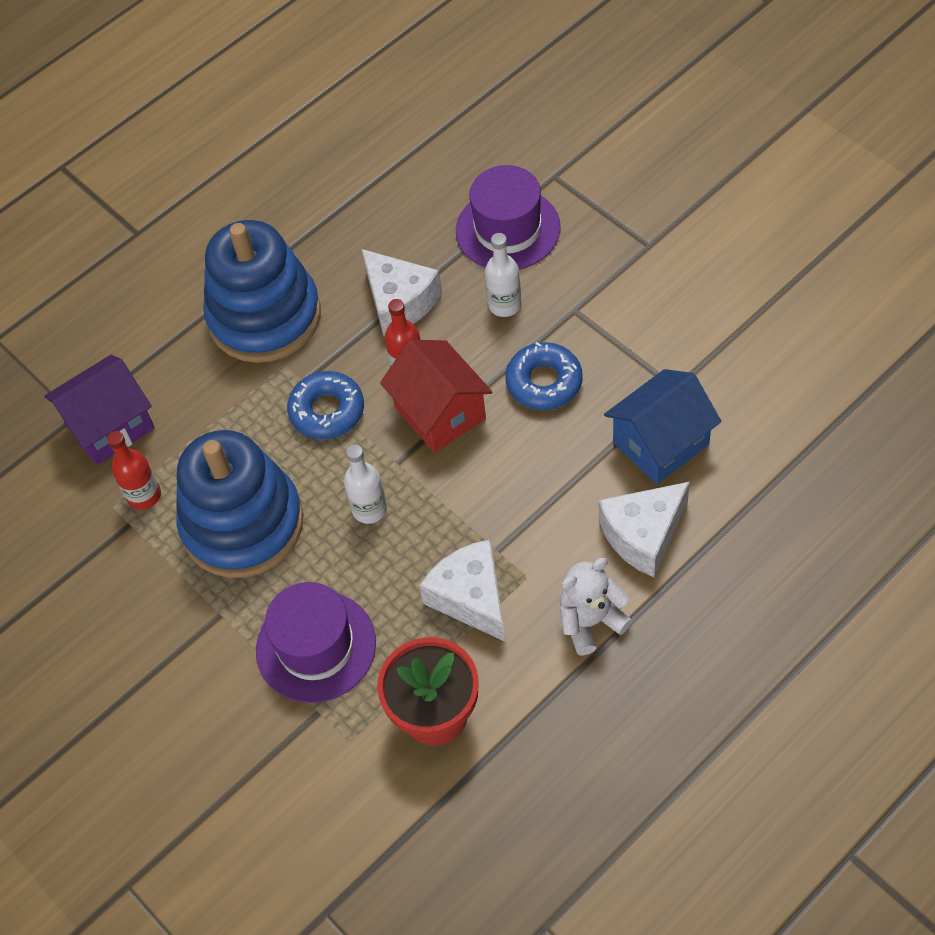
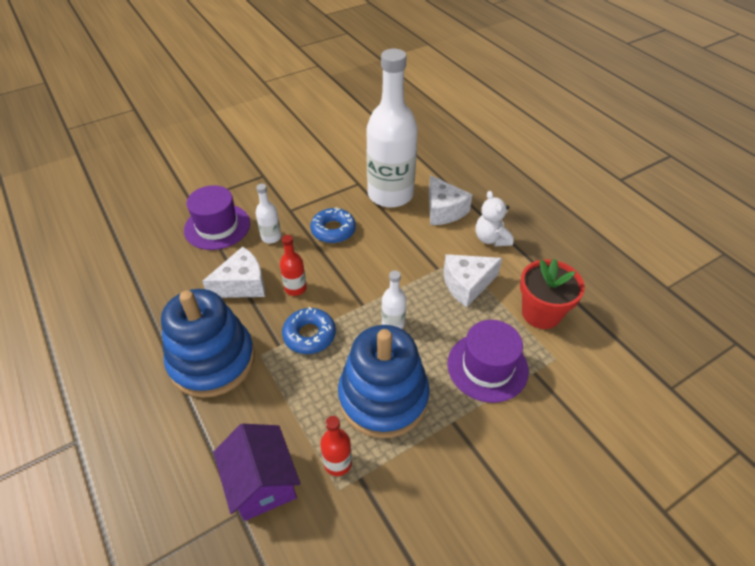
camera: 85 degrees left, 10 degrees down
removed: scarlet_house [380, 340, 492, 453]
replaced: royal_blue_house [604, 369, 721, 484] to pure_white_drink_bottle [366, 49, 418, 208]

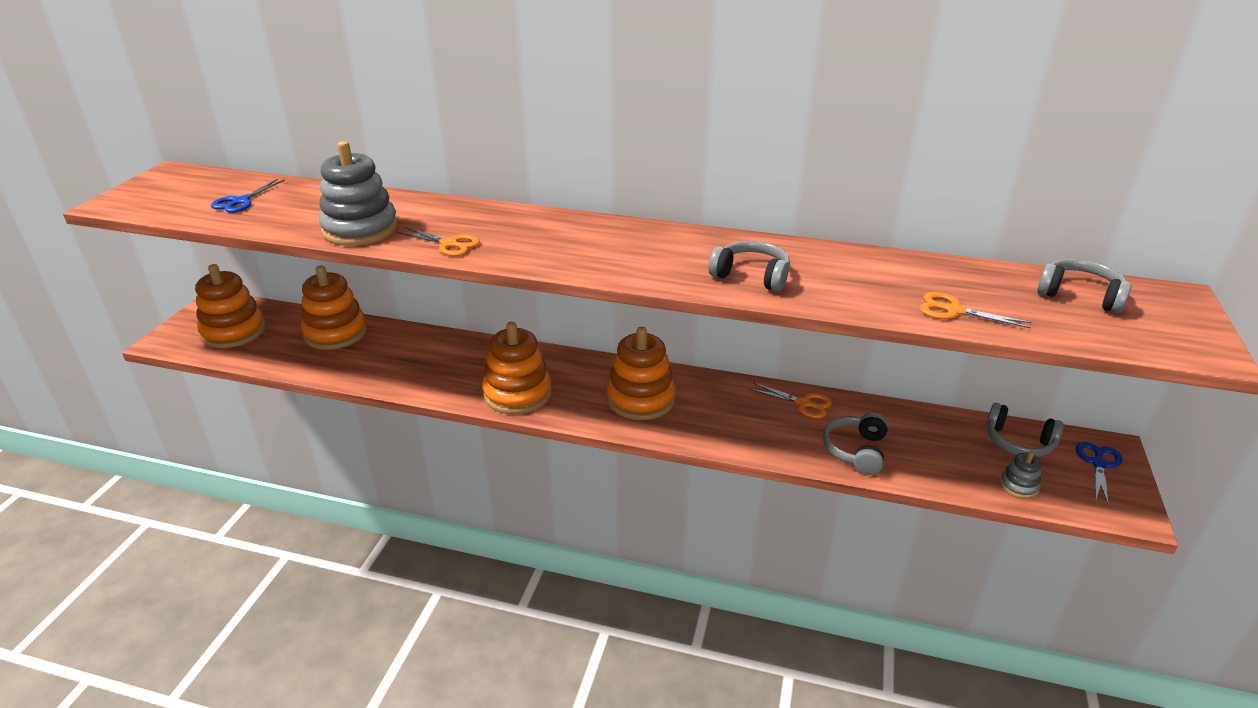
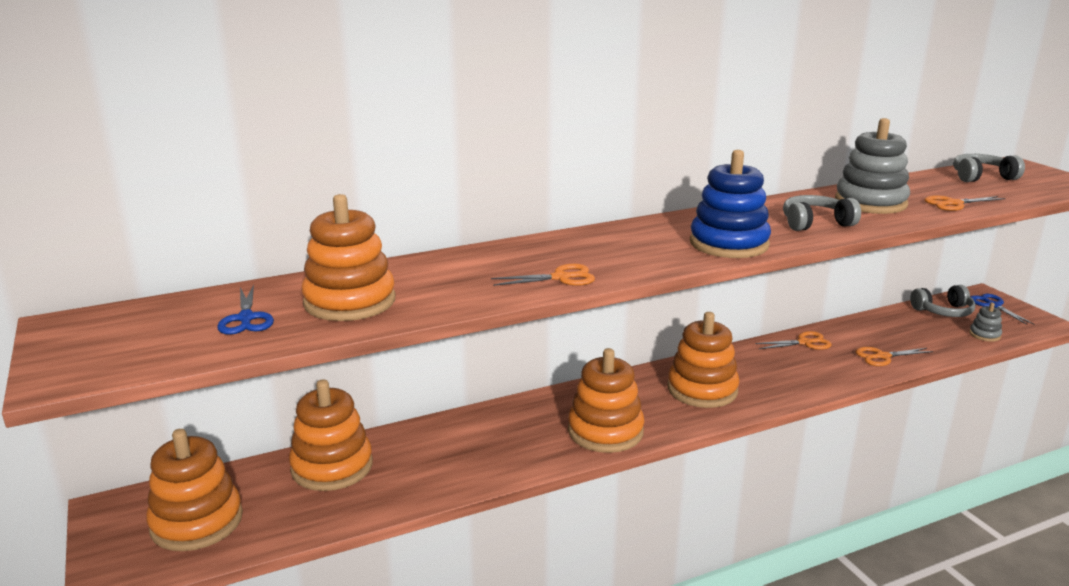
camera: 40 degrees left, 10 degrees down
added: royal_blue_ring_stacker [690, 150, 771, 258]; bright_orange_ring_stacker [301, 194, 396, 321]
moved: ash-grey_ring_stacker [319, 141, 398, 246] to [835, 118, 910, 214]
replaced: ash-grey_headset [823, 412, 888, 475] to bright_orange_scissors [855, 347, 933, 366]

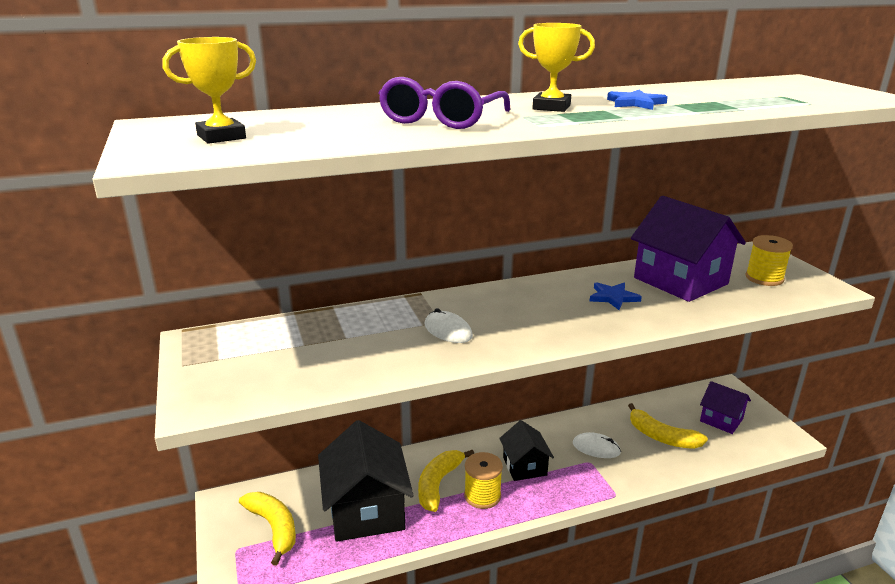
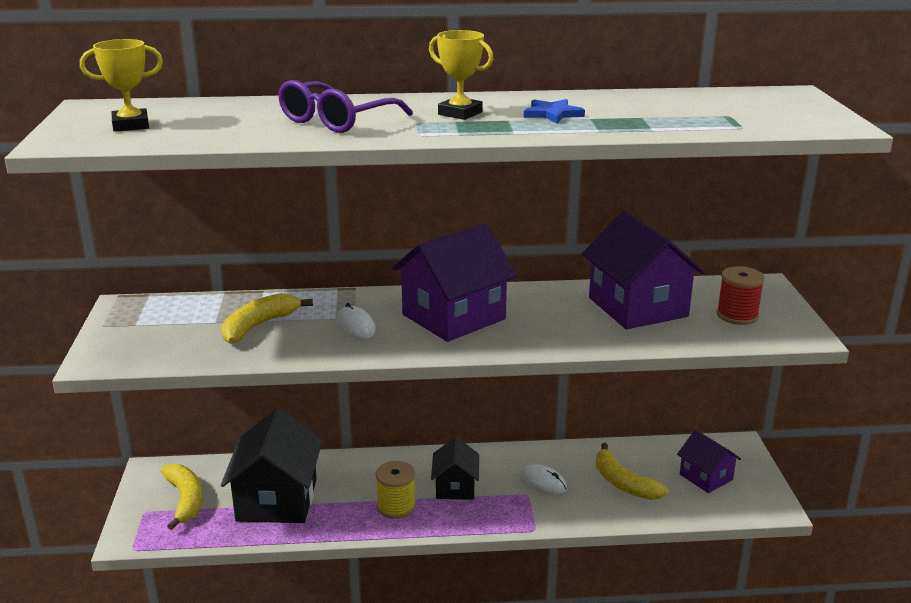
camera: 15 degrees right, 0 degrees up
removed: royal_blue_star_shape [590, 282, 642, 310]
added: purple_house [392, 223, 517, 342]
moved: yellow_toy_banana [418, 450, 474, 512] to [221, 293, 313, 344]
recoloured: yellow_bobbin [745, 235, 793, 286] to scarlet_bobbin [717, 266, 765, 325]

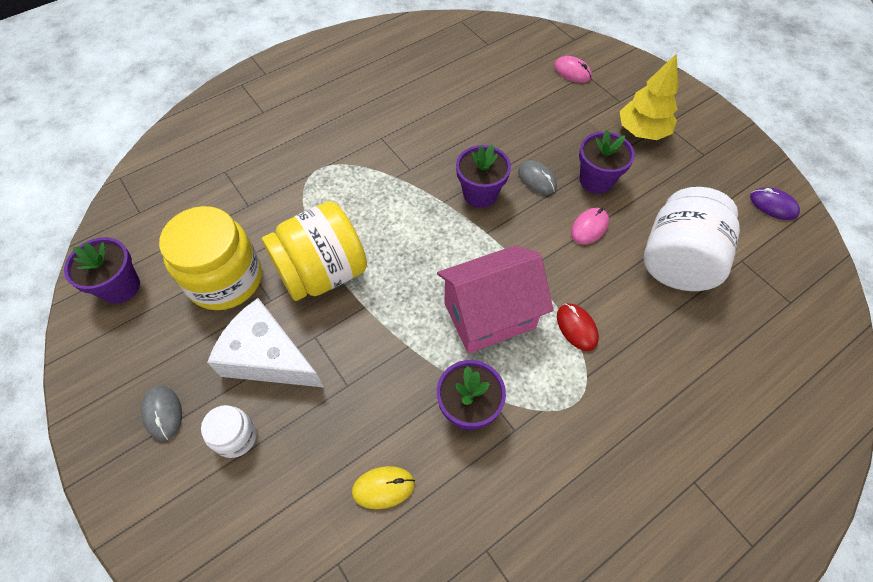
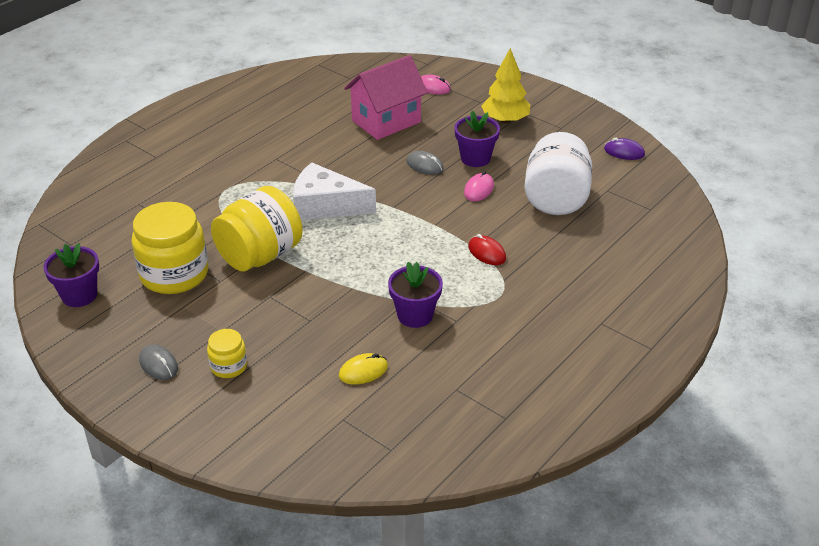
camera: 15 degrees left, 20 degrees down
removed: purple_flower_pot [456, 144, 511, 208]
moved: rose-pink_house [437, 245, 553, 353] to [344, 55, 428, 140]; pure_white_piece_of_cheese [207, 298, 324, 387] to [293, 162, 376, 220]
recoloured: pure_white_jam_jar [201, 405, 257, 458] to yellow_jam_jar [207, 329, 247, 378]

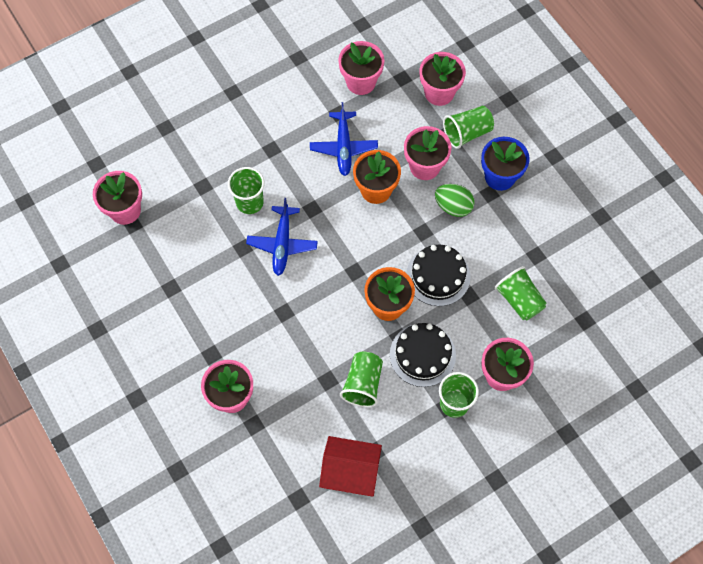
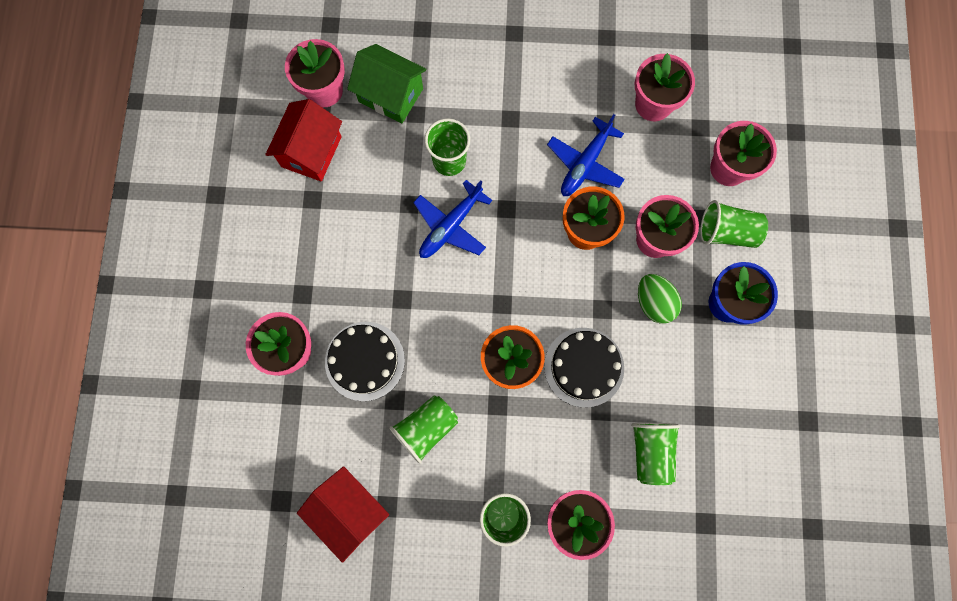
camera: 35 degrees right, 10 degrees up
added: emerald_house [347, 44, 426, 123]; scarlet_house [265, 99, 342, 182]
moved: jet-black_cake [390, 323, 456, 387] to [325, 322, 405, 401]

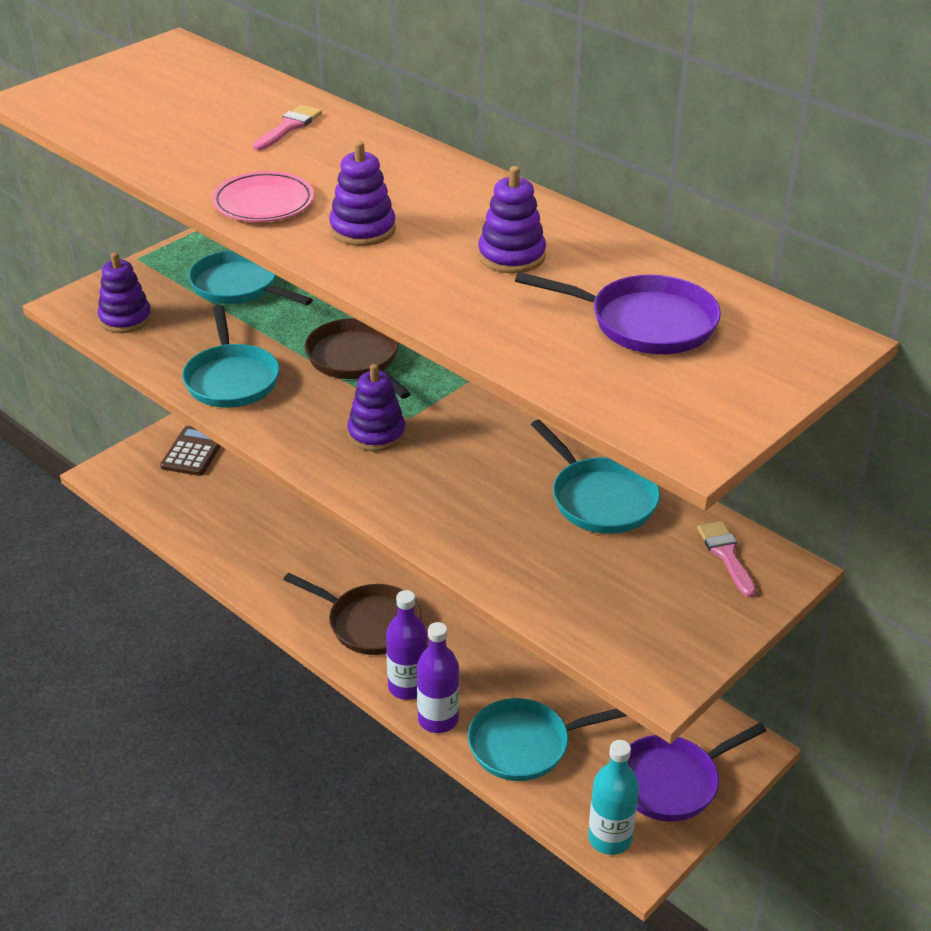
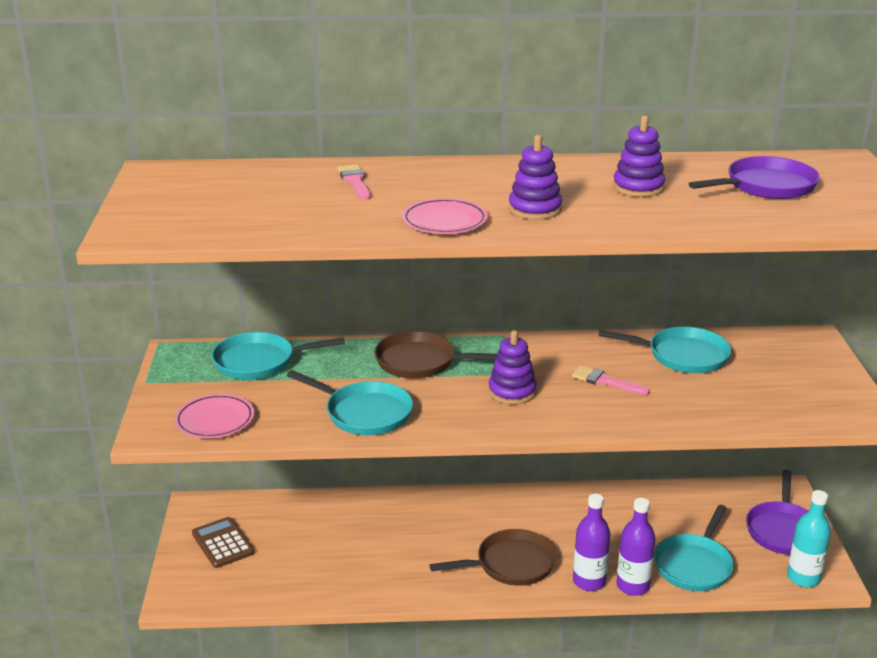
camera: 45 degrees left, 10 degrees down
moved: rose-pink_brush [697, 521, 756, 598] to [572, 366, 650, 395]
replaced: purple_ring_stacker [97, 252, 152, 333] to rose-pink_dinner_plate [175, 394, 254, 438]

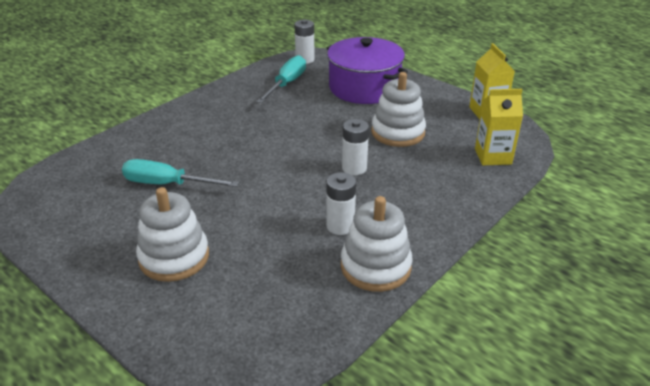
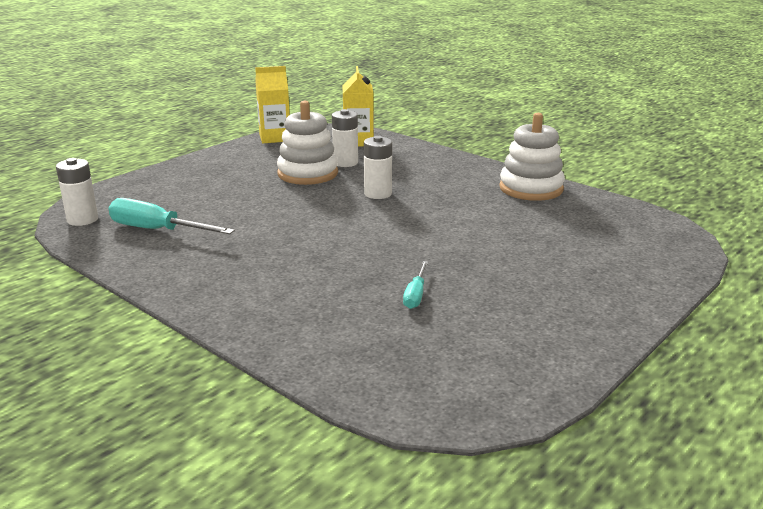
camera: 90 degrees left, 10 degrees down
removed: purple_stockpot [327, 37, 408, 104]; pure_white_ring_stacker [136, 187, 209, 282]
moved: pure_white_battery [326, 172, 356, 235] to [332, 109, 358, 167]
resized: turquoise_flat_screwdriver [122, 159, 239, 187] = [403, 261, 428, 309] x0.54

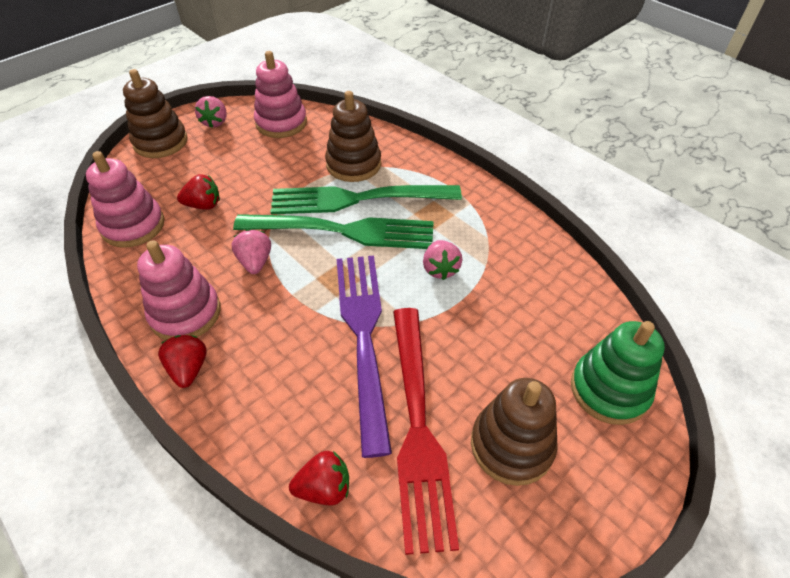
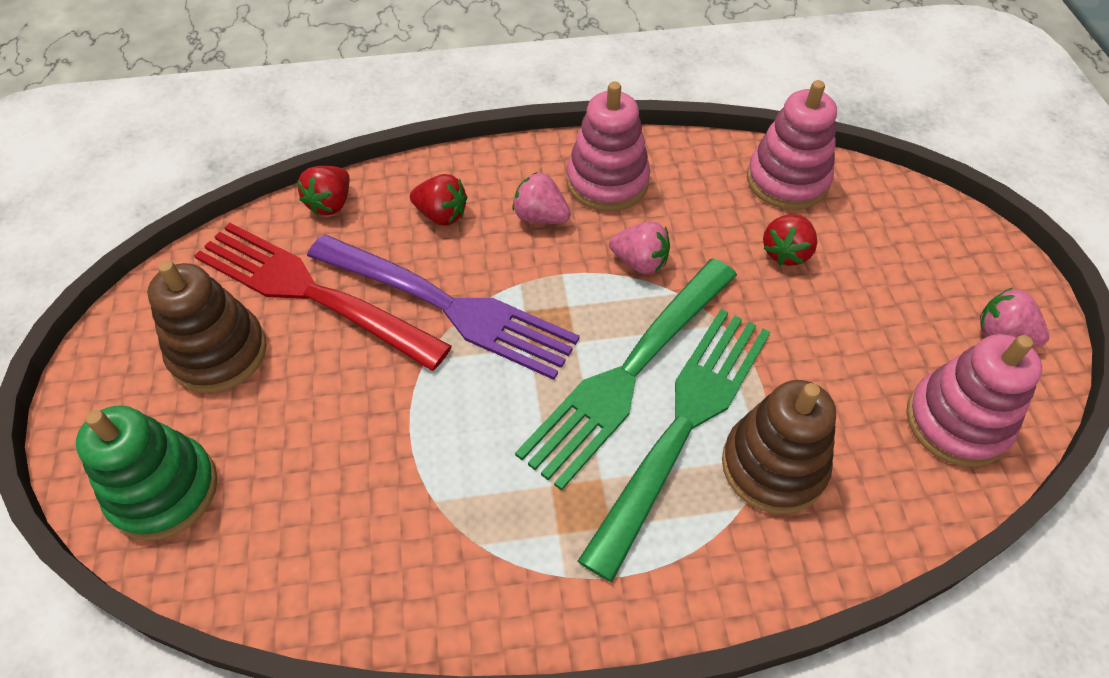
camera: 125 degrees right, 5 degrees up
removed: russet_ring_stacker [123, 69, 188, 158]
moved: rose-pink_strawberry [423, 240, 462, 280] to [512, 172, 571, 224]; scarlet_strawberry [158, 335, 207, 388] to [410, 174, 467, 226]

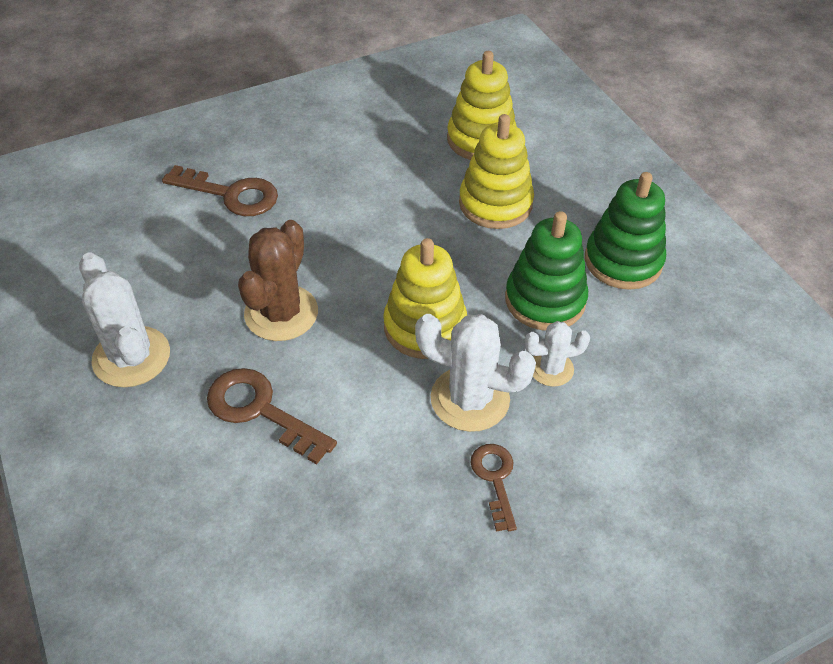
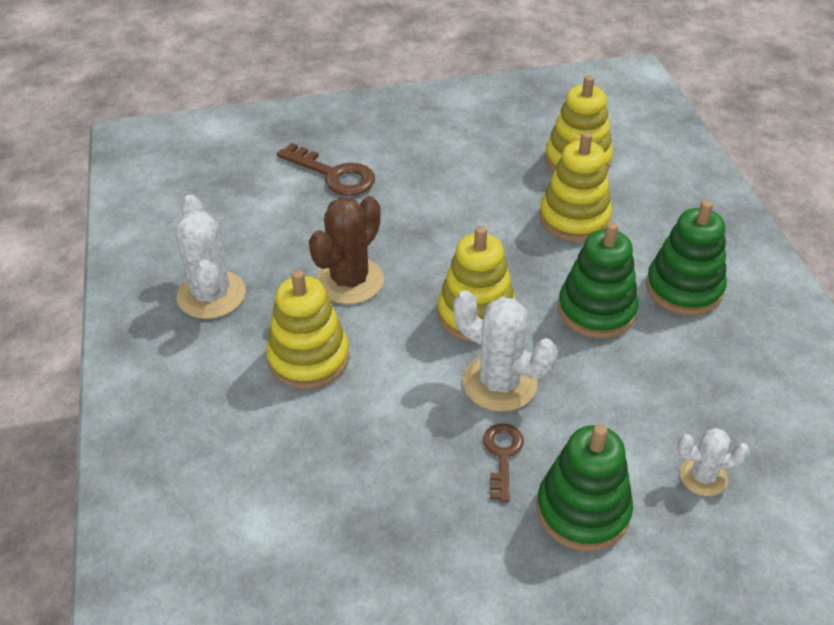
camera: 15 degrees right, 5 degrees down
added: emerald_ring_stacker [536, 424, 633, 551]
moved: pure_white_cactus [524, 321, 590, 387] to [677, 428, 750, 496]
replaced: russet_latchkey [207, 368, 337, 464] to yellow_ring_stacker [266, 270, 349, 389]

